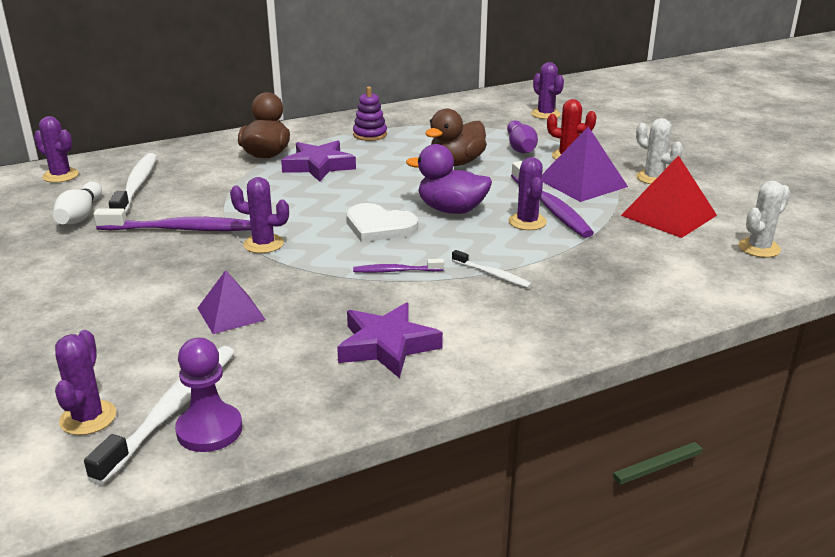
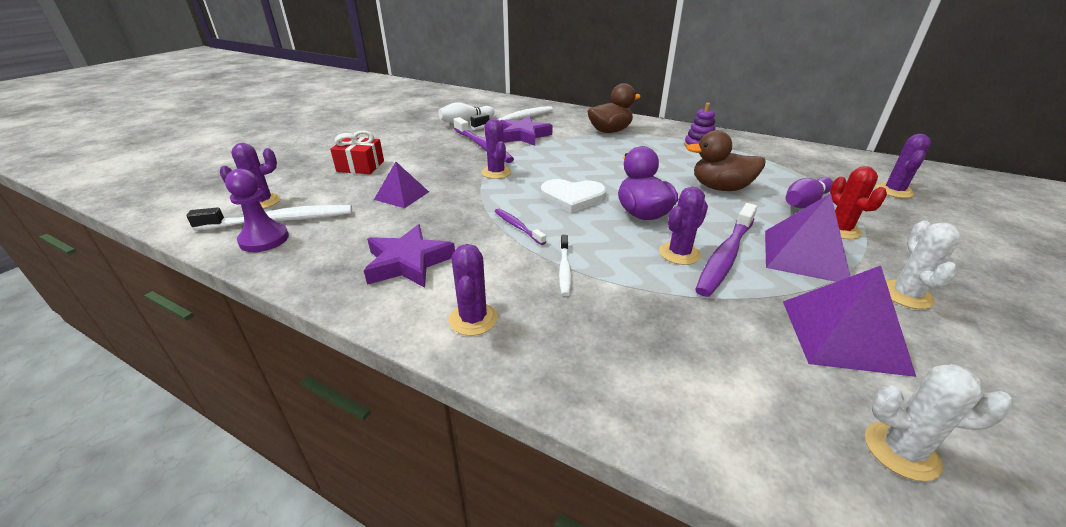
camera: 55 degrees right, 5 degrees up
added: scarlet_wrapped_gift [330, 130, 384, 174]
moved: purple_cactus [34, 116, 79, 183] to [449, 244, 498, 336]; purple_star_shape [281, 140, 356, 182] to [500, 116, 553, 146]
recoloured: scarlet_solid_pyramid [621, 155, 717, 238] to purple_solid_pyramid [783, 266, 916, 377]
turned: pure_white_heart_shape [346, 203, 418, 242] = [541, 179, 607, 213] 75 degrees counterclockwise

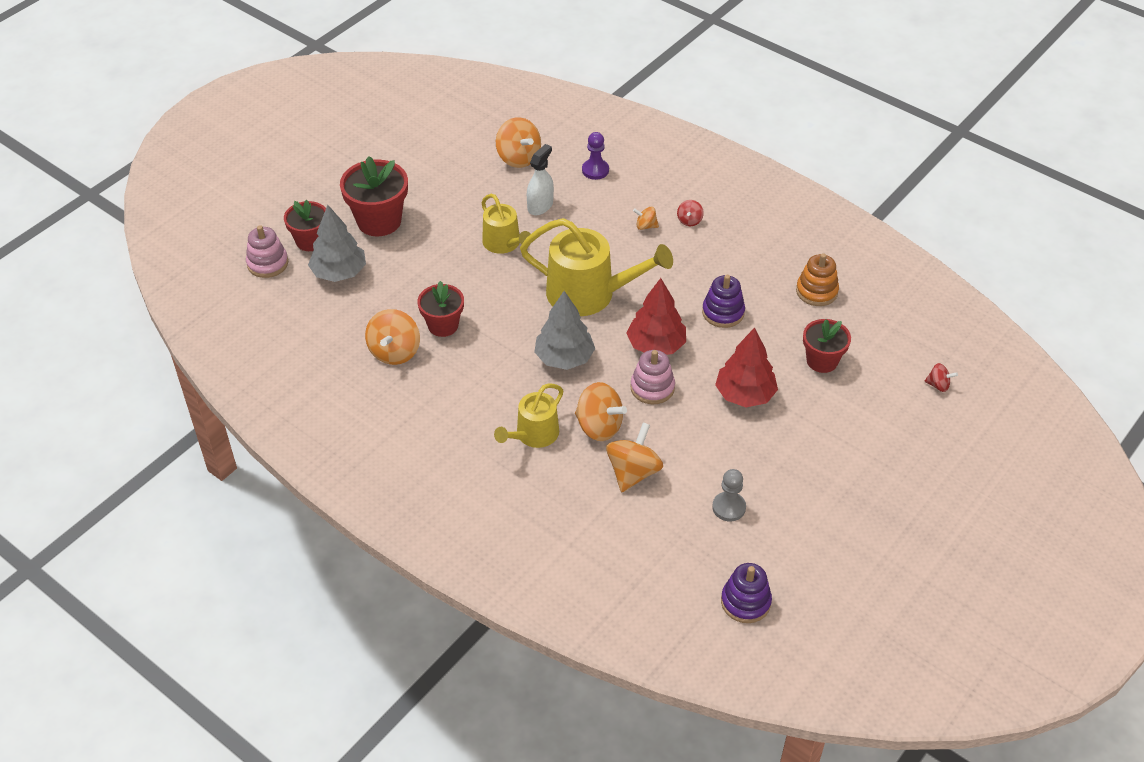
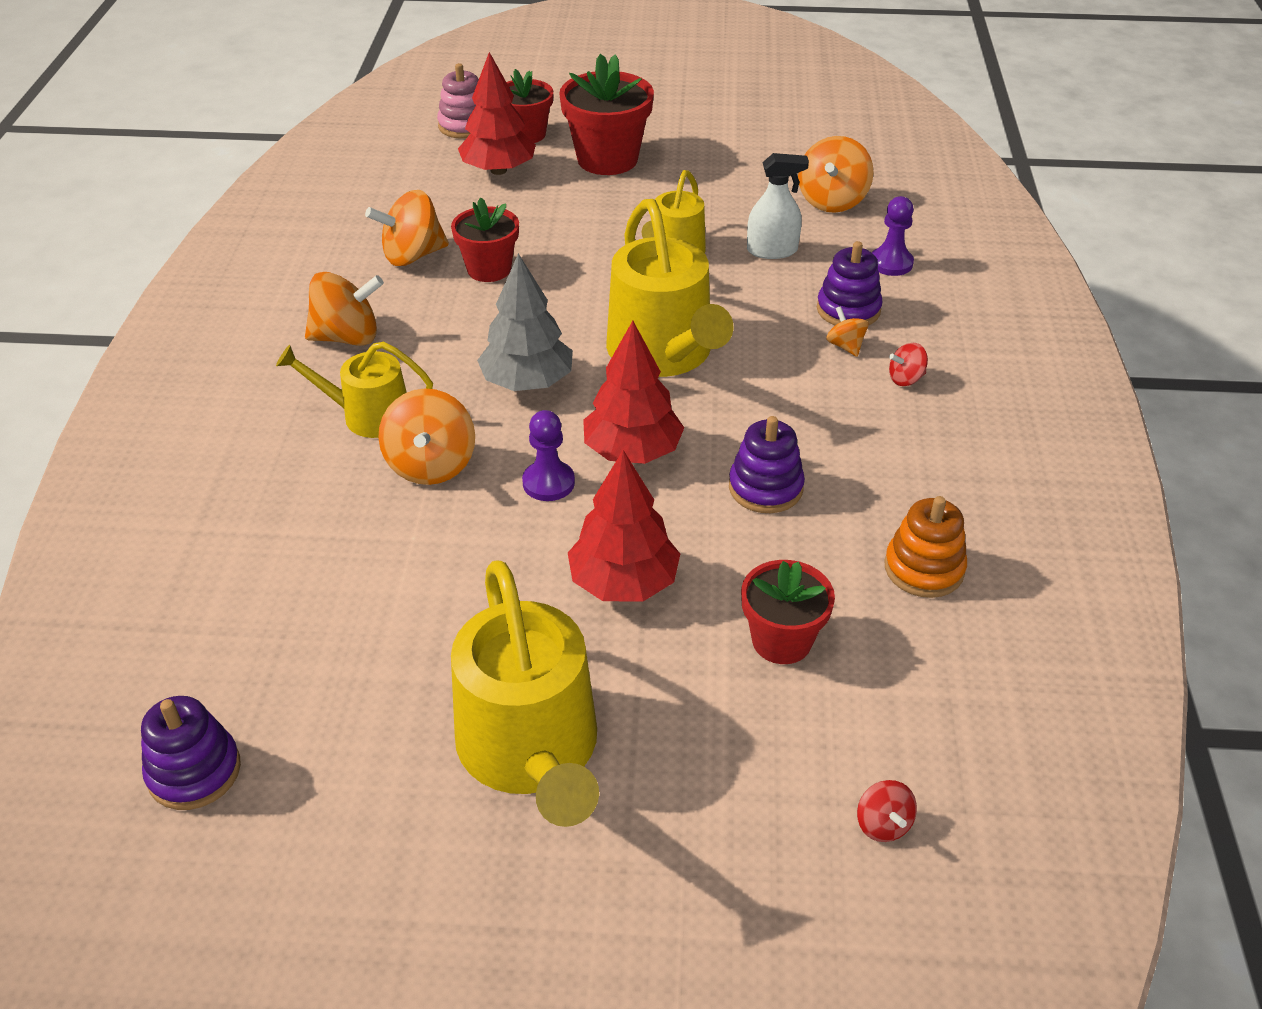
camera: 55 degrees right, 5 degrees down
removed: ash-grey_chess_pawn [712, 469, 746, 521]
added: purple_ring_stacker [817, 241, 883, 326]; yellow_watering_pot [451, 560, 599, 827]
moved: bright_orange_spinning_top [606, 422, 663, 492] to [305, 272, 384, 346]
replaced: rose-pink_ring_stacker [630, 350, 675, 404] to purple_chess_pawn [522, 410, 575, 501]
recoloured: ash-grey_fir_tree [308, 205, 366, 282] to scarlet_fir_tree [458, 52, 536, 175]

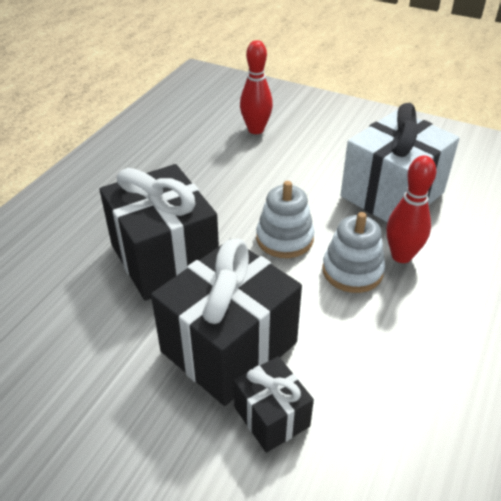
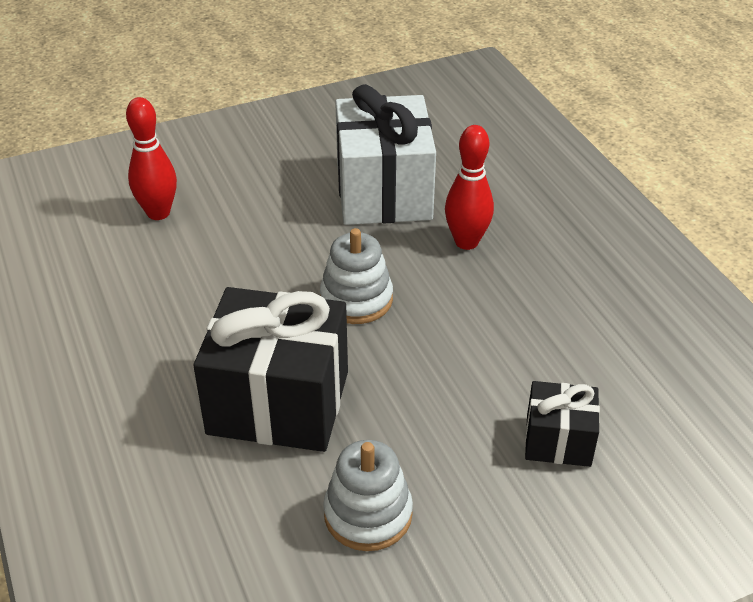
camera: 50 degrees left, 0 degrees up
removed: jet-black_wrapped_gift [151, 239, 302, 406]
moved: pure_white_ring_stacker [322, 212, 385, 293] to [323, 440, 413, 551]

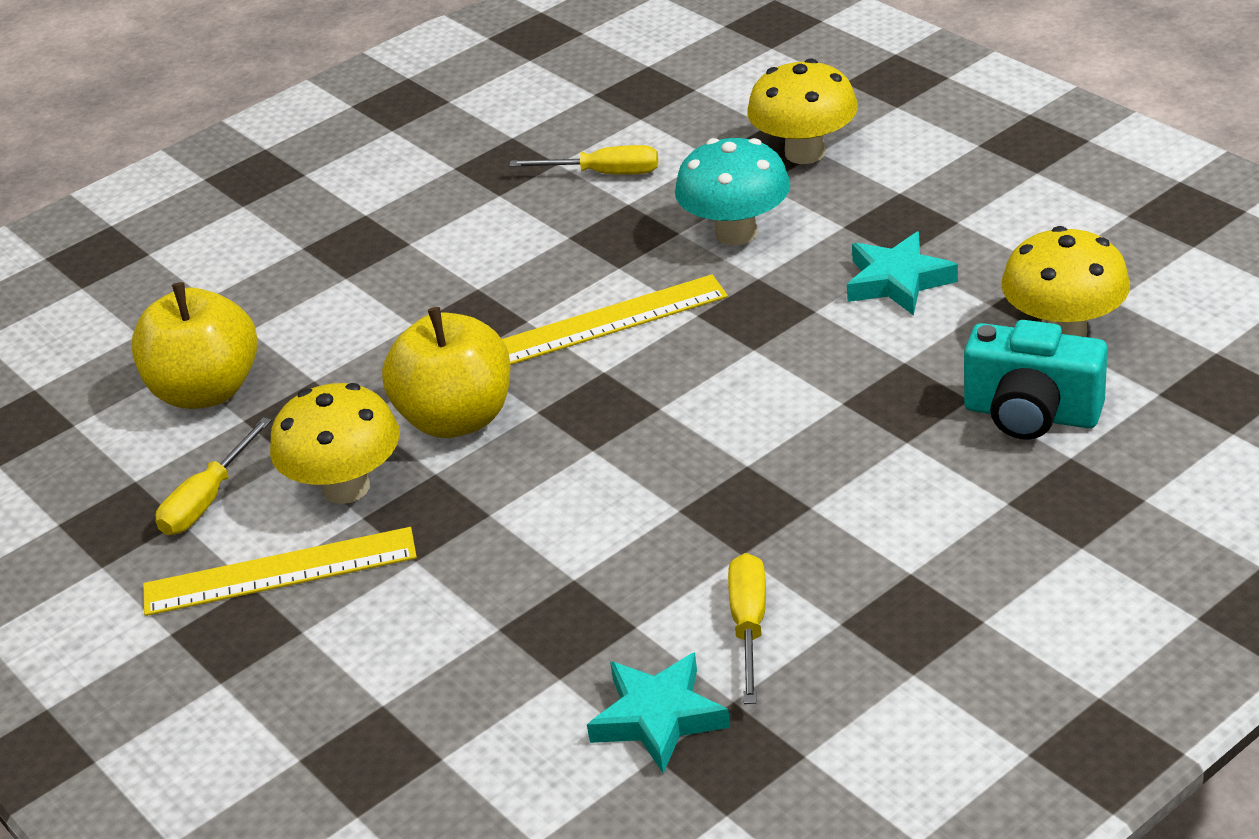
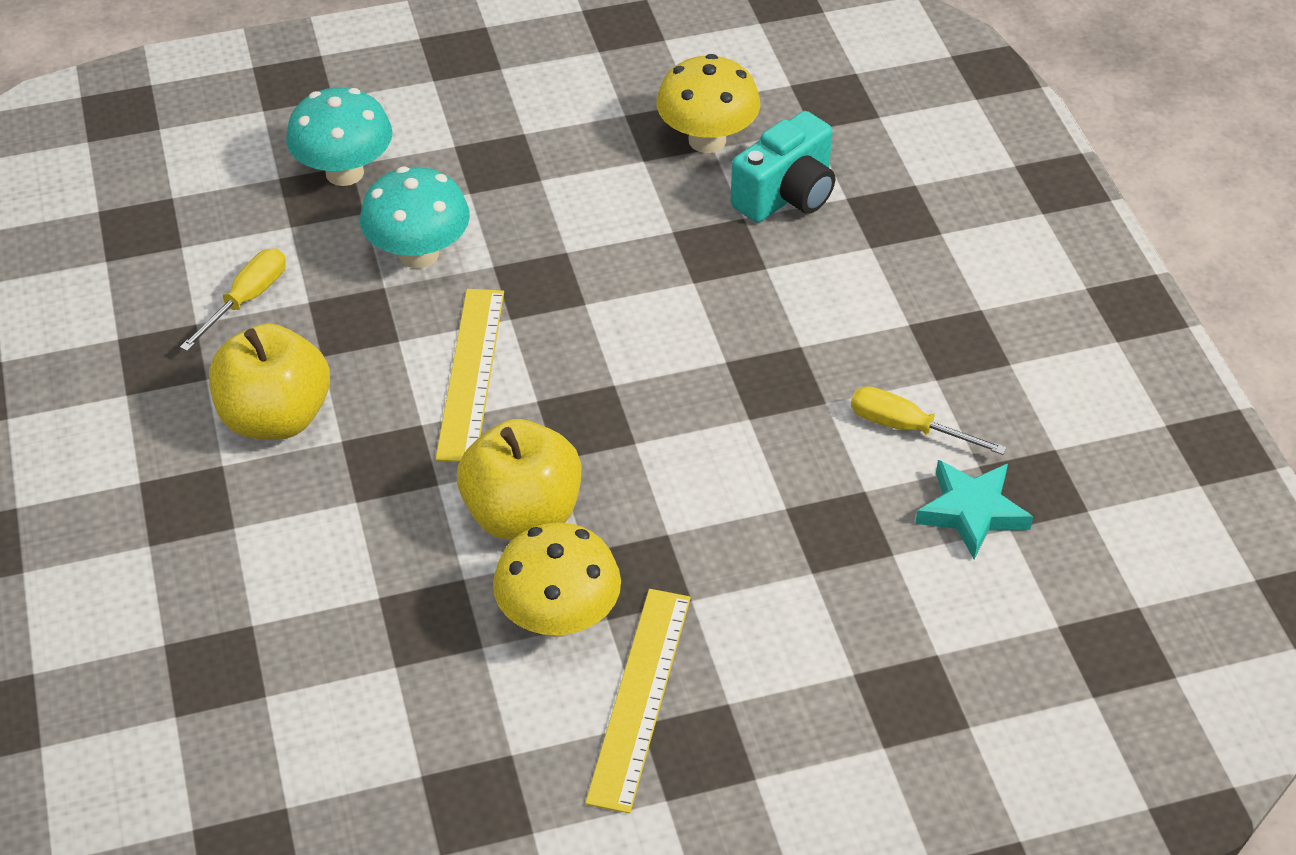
camera: 70 degrees left, 10 degrees up
removed: turquoise_star_shape [847, 232, 958, 316]; yellow_flat_screwdriver [156, 417, 272, 535]
moved: yellow_toy_apple [131, 282, 258, 409] to [209, 324, 330, 440]
recoloured: yellow_mushroom [747, 59, 858, 164] to turquoise_mushroom [286, 87, 392, 186]

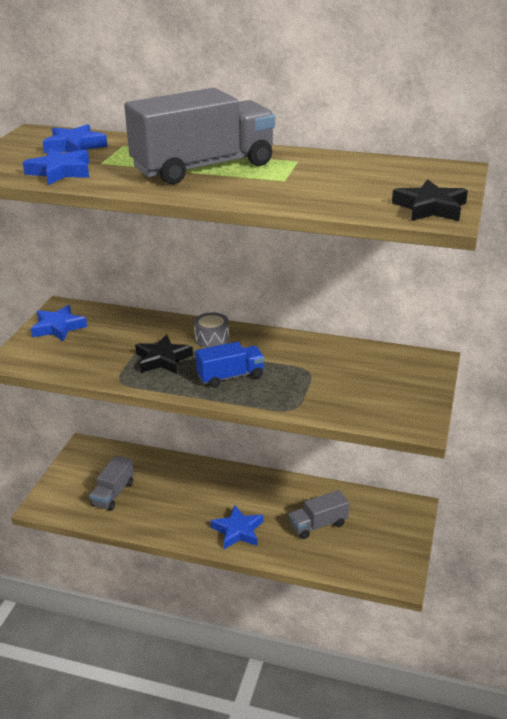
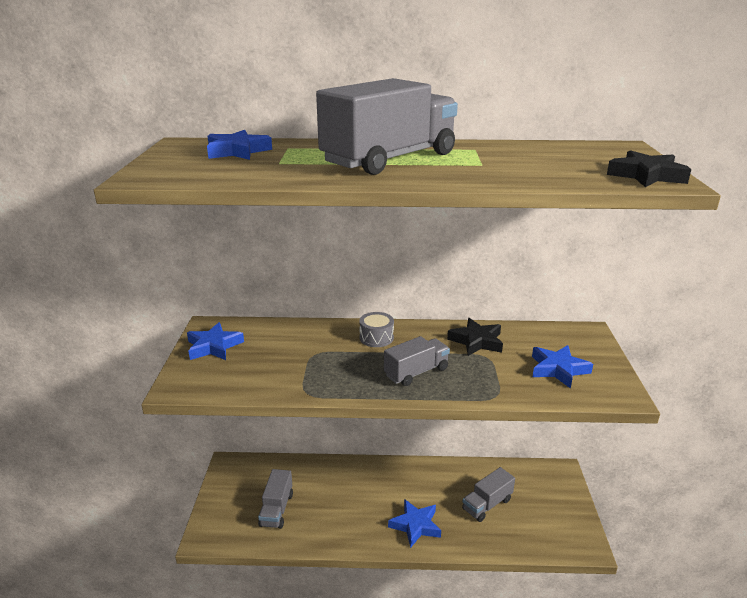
camera: 15 degrees left, 5 degrees down
moved: royal_blue_star_shape [23, 148, 89, 185] to [532, 345, 593, 389]; jet-black_star_shape [135, 334, 193, 374] to [447, 318, 503, 356]
recoloured: royal_blue_truck [195, 342, 265, 388] to ash-grey_truck [384, 336, 450, 386]

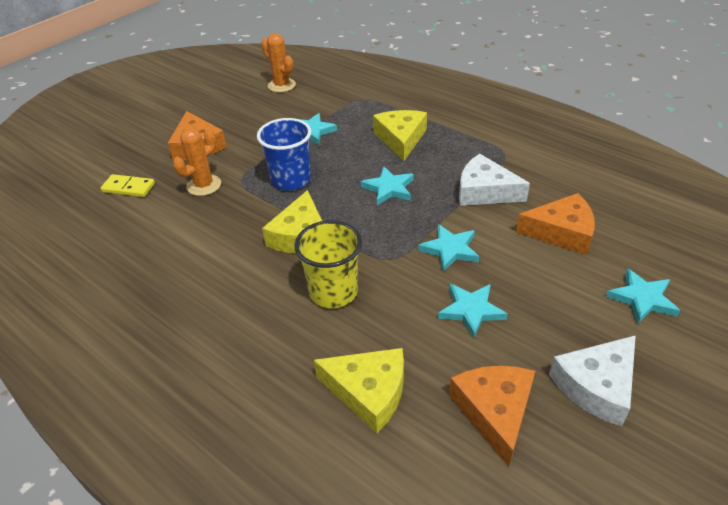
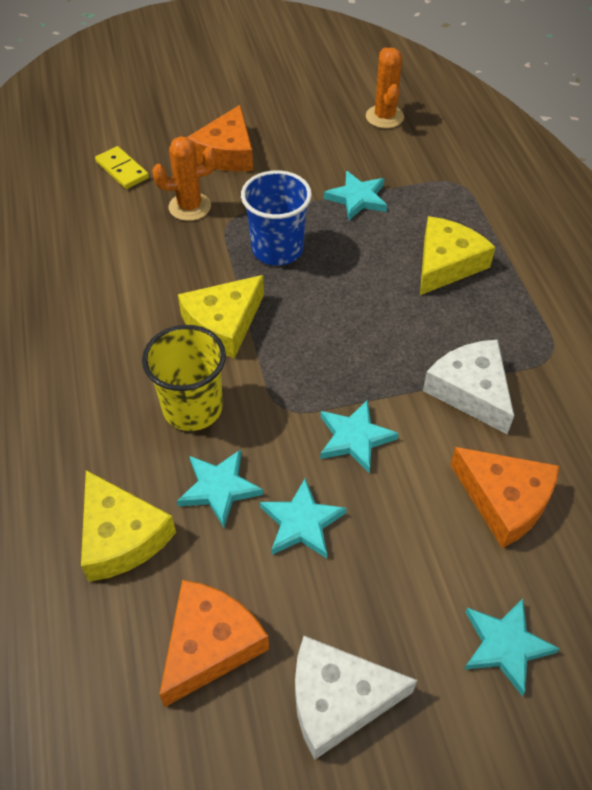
camera: 35 degrees right, 10 degrees up
moved: turquoise_star_shape [360, 166, 414, 205] to [177, 449, 263, 527]

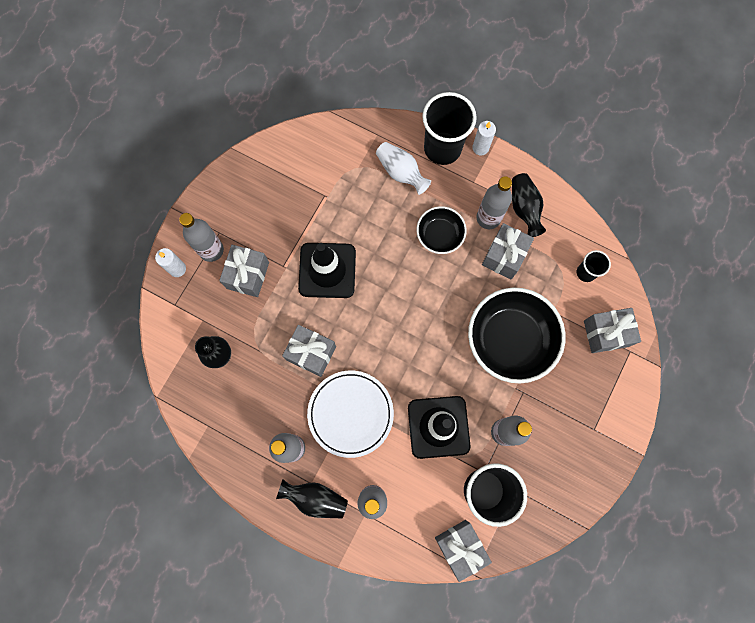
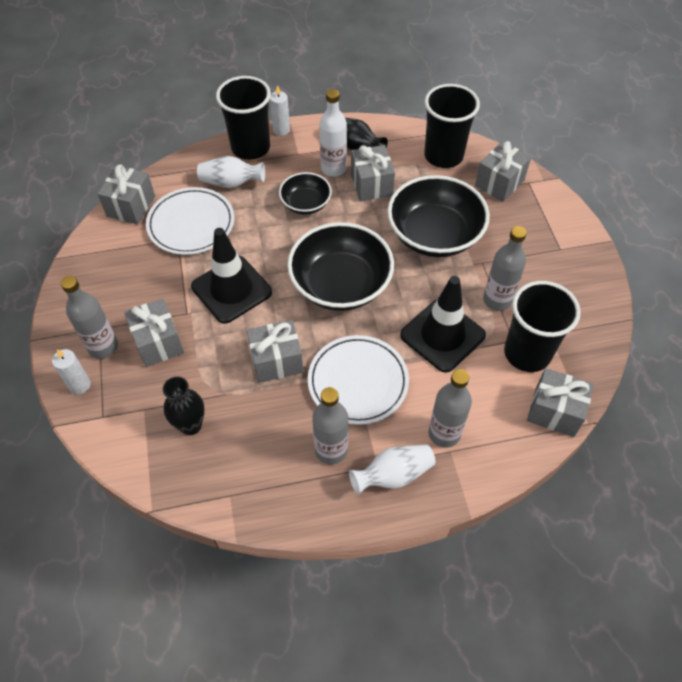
camera: 40 degrees left, 20 degrees down
added: ash-grey_wrapped_gift [97, 164, 155, 224]; pure_white_dinner_plate [146, 187, 234, 255]; jet-black_serving_bowl [287, 222, 394, 311]
recoloured: ash-grey_drink_bottle [476, 176, 512, 229] to pure_white_drink_bottle [319, 89, 347, 177]; jet-black_tall_vase [276, 479, 348, 518] to pure_white_tall_vase [349, 444, 435, 495]
resized: jet-black_tumbler [577, 250, 611, 282] = [424, 84, 480, 168] x1.97

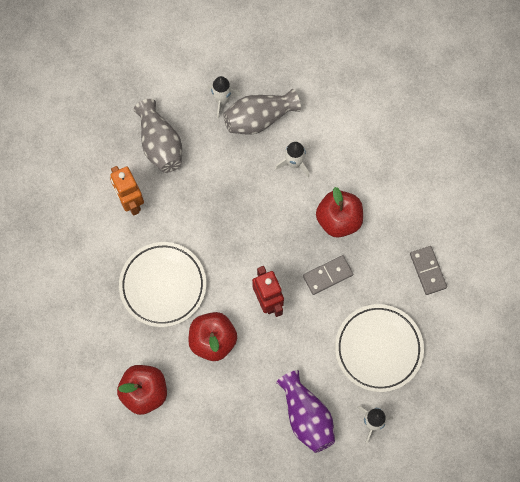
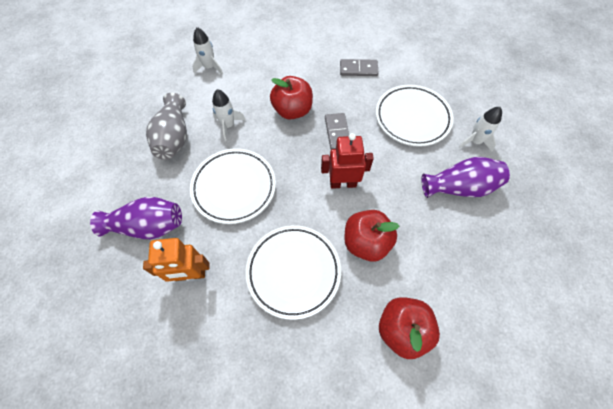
camera: 70 degrees left, 10 degrees down
added: pure_white_dinner_plate [190, 148, 276, 224]
moved: pure_white_toy_rocket [208, 76, 241, 119] to [192, 27, 223, 75]
recoloured: ash-grey_tall_vase [134, 99, 182, 173] to purple_tall_vase [90, 197, 182, 239]

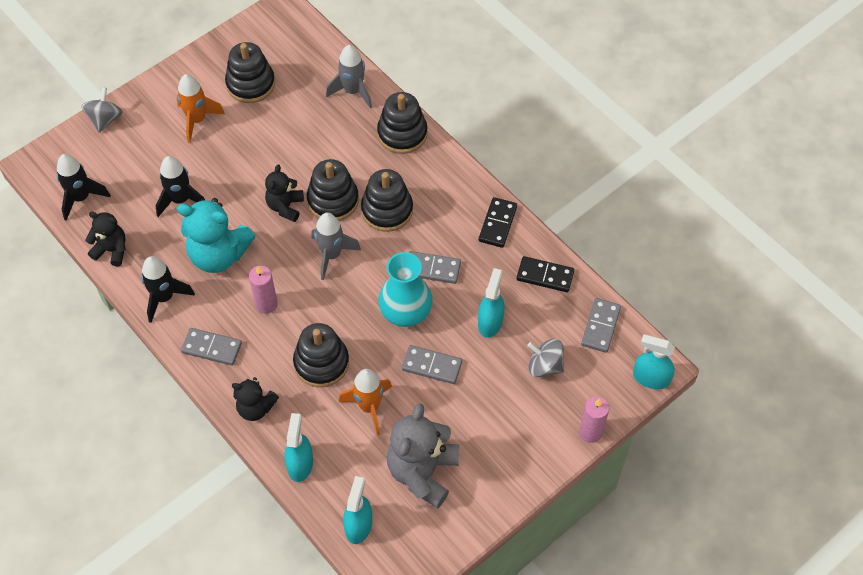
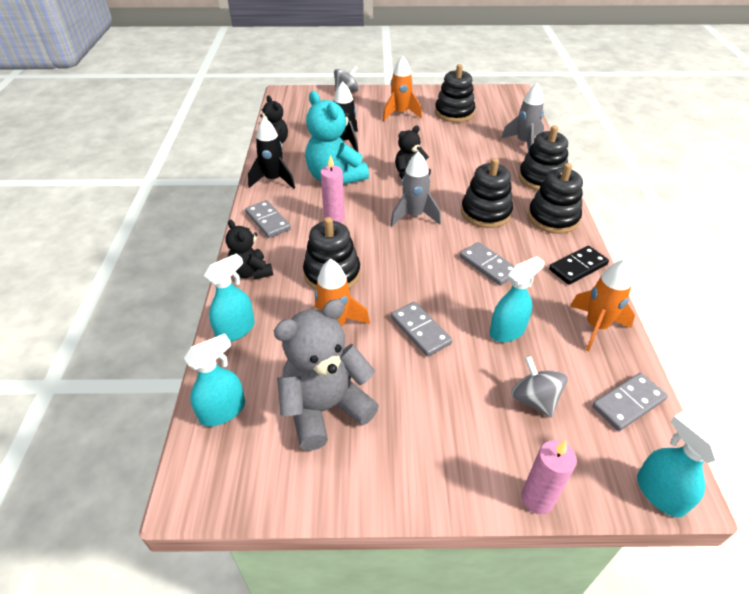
camera: 40 degrees right, 15 degrees down
removed: jet-black_toy_rocket [57, 154, 110, 221]; turquoise_tall_vase [378, 252, 432, 327]
moved: jet-black_ring_stacker [307, 159, 359, 221] to [528, 163, 583, 234]
replaced: jet-black_domino_piece [517, 256, 574, 292] to bright_orange_toy_rocket [570, 259, 635, 351]

